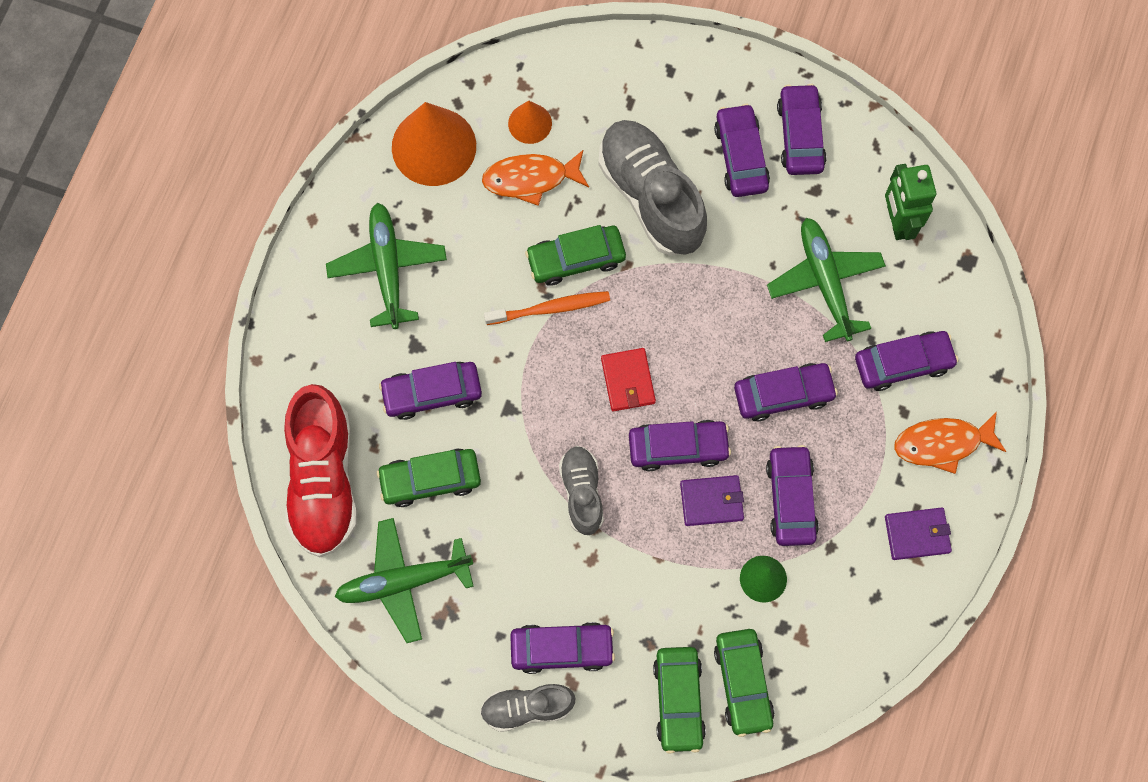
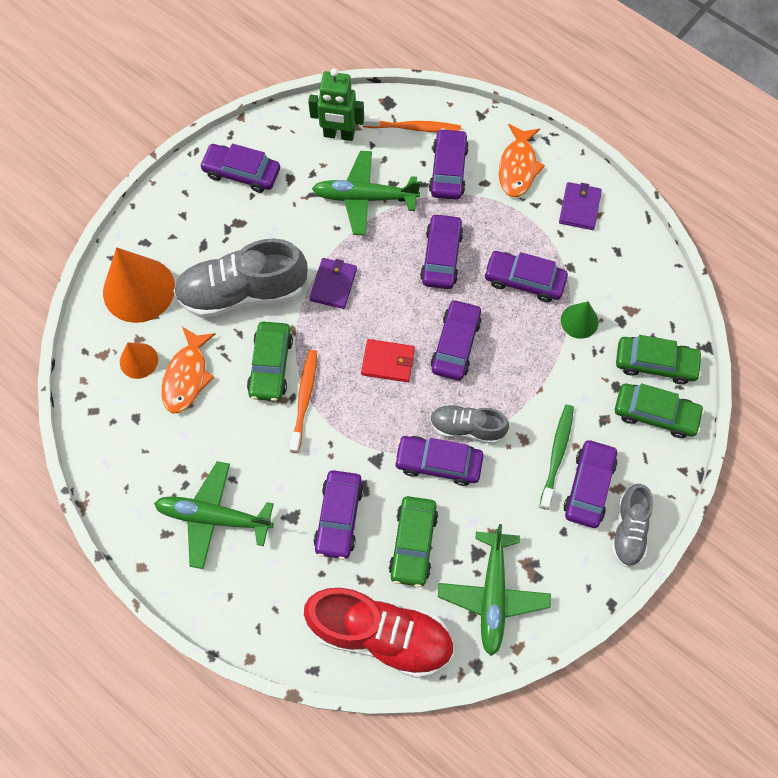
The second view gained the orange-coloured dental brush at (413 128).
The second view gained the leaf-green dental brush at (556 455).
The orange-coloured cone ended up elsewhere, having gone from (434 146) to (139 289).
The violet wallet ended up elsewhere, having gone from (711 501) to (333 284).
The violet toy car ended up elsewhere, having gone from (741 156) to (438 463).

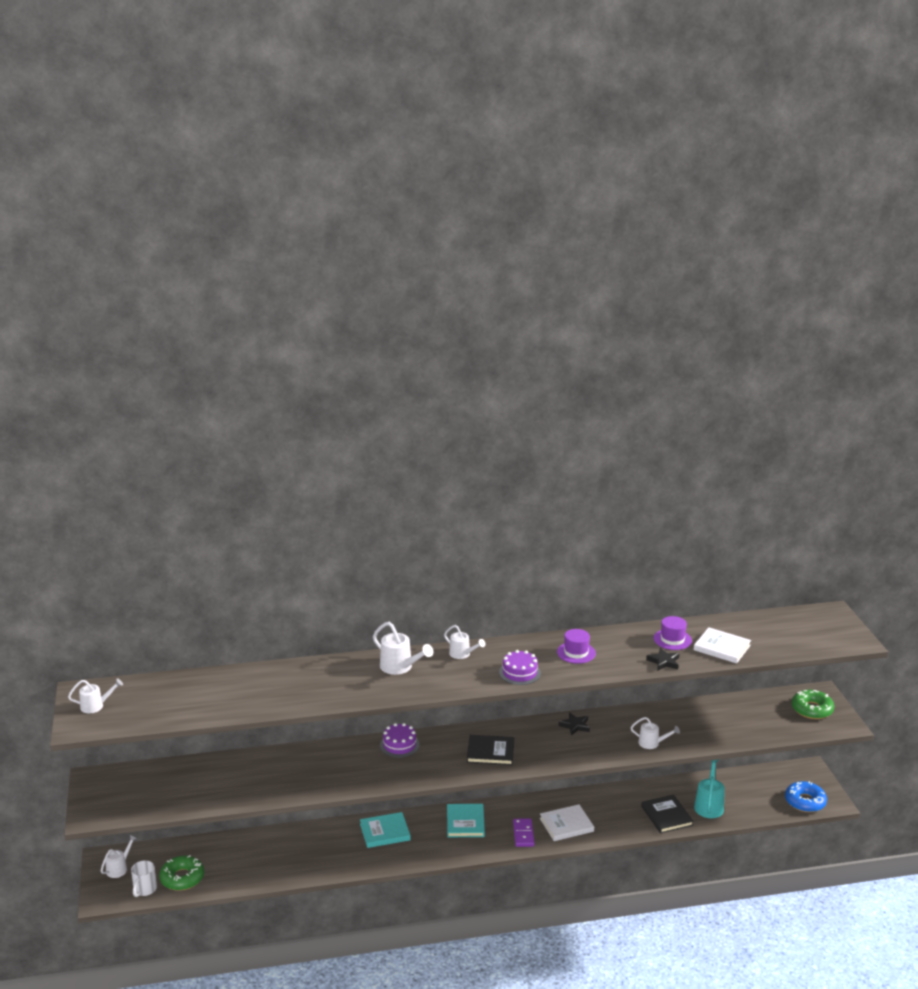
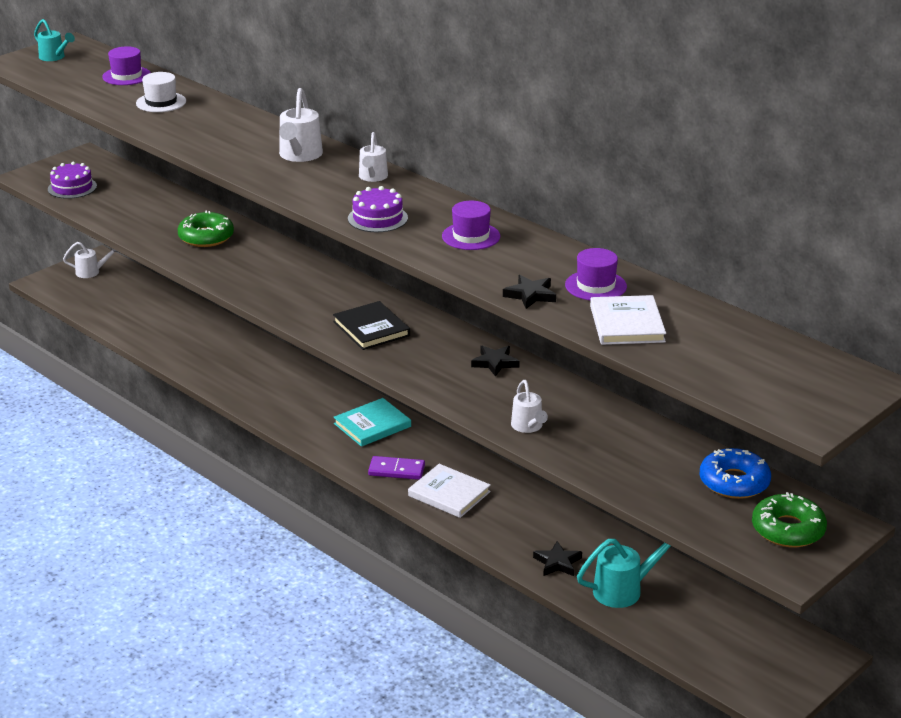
The second view lost the white tea mug at (144 890).
The second view lost the aqua hardcover at (385 832).
The second view gained the violet hat at (126 76).
The second view gained the white hat at (161 102).
The leaf-green doughnut ended up elsewhere, having gone from (182 878) to (206 237).
The violet gateau ended up elsewhere, having gone from (399 745) to (72 187).
The cobalt doughnut ended up elsewhere, having gone from (805 802) to (734 482).
Where the jet-black hardcover stood at (666 816), the jet-black star shape came to stand at (557 563).
What was the white watering can at (95 706) turned into the aqua watering can at (54 57).
The violet domino at (523 834) ended up facing another way, 45 degrees clockwise from before.

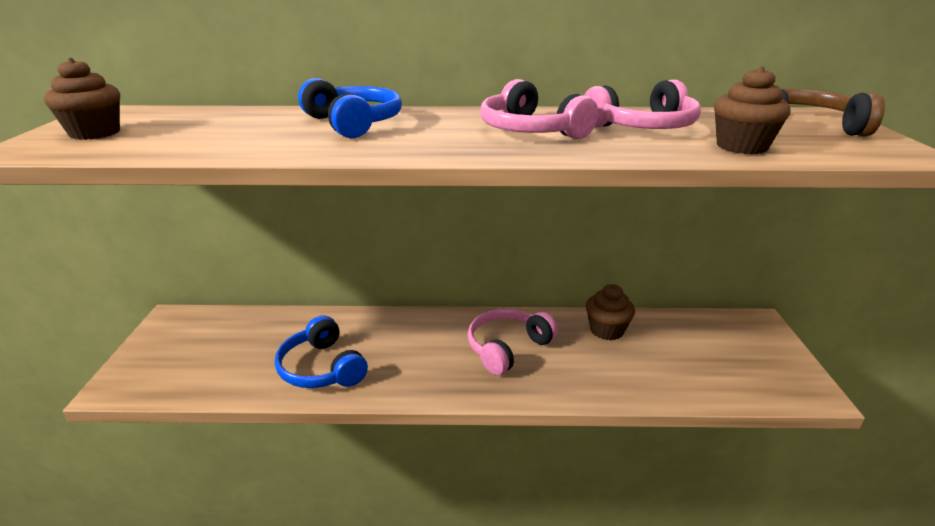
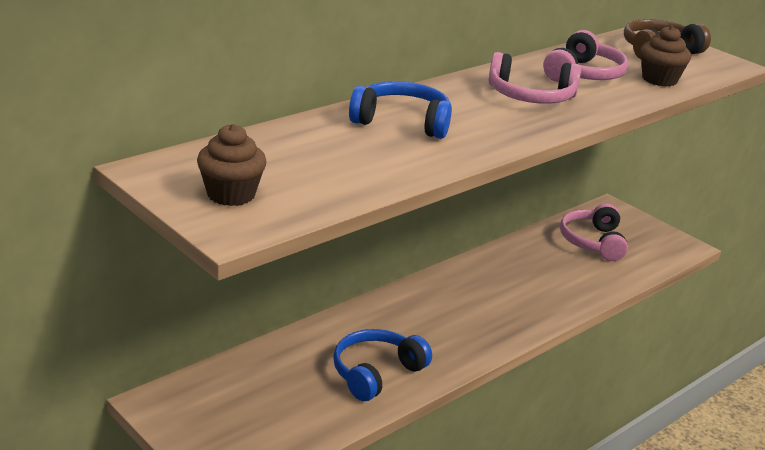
The second view lost the dark brown cupcake at (606 330).
The rosy headphones ended up elsewhere, having gone from (508 348) to (593 242).
The cobalt headphones at (322 368) ended up facing another way, 120 degrees clockwise from before.

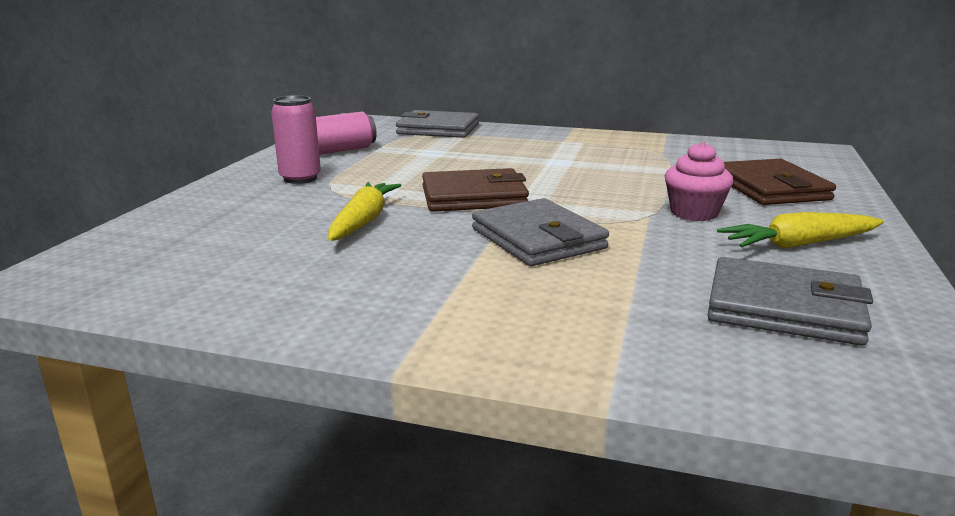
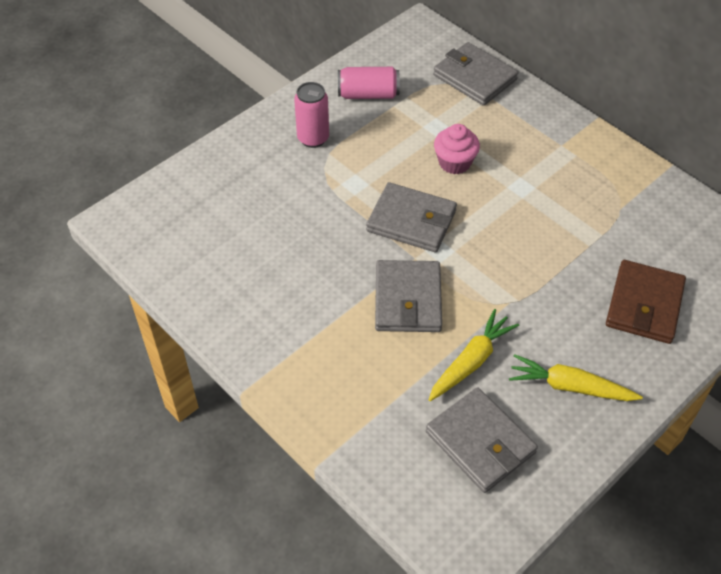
The golden root vegetable ended up elsewhere, having gone from (363 221) to (471 361).
The rosy cupcake ended up elsewhere, having gone from (694 213) to (454 162).
What was the dark brown wallet at (474 197) turned into the grey wallet at (411 221).

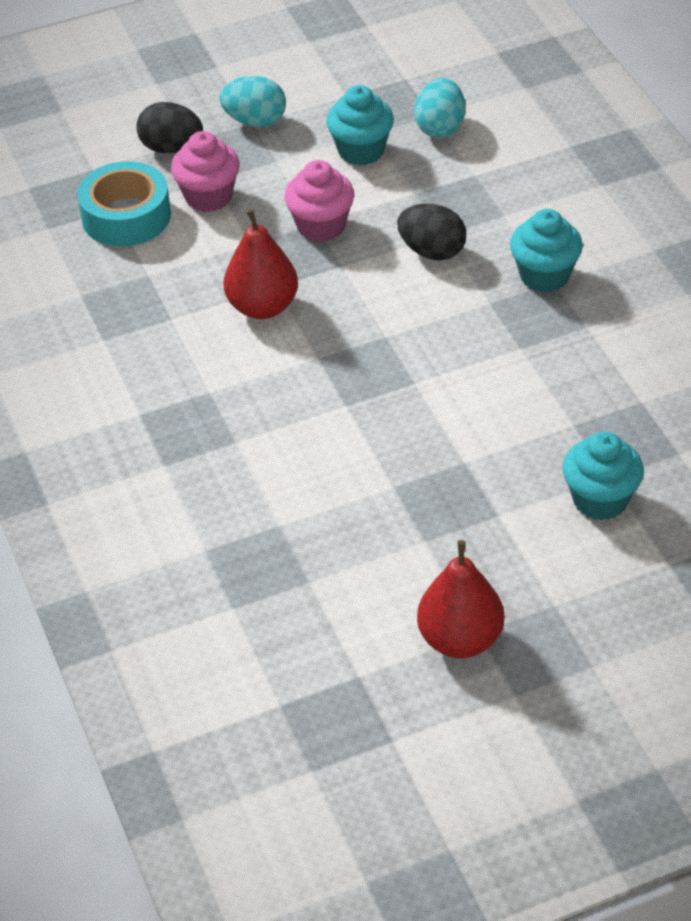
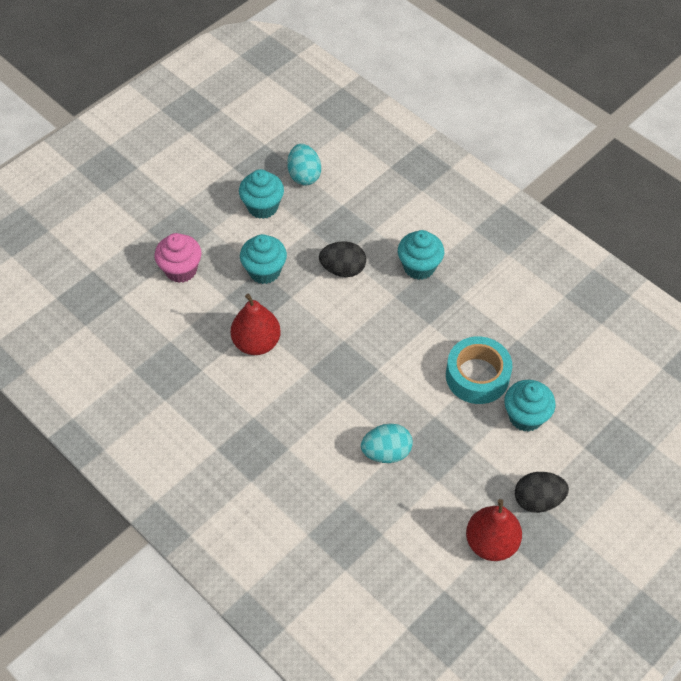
The aqua roll of tape ended up elsewhere, having gone from (126 216) to (477 376).
The jet-black egg shape ended up elsewhere, having gone from (171 148) to (538 500).
The aqua egg shape ended up elsewhere, having gone from (255 121) to (386 452).
What was the rosy cupcake at (321 226) turned into the aqua cupcake at (264 271).

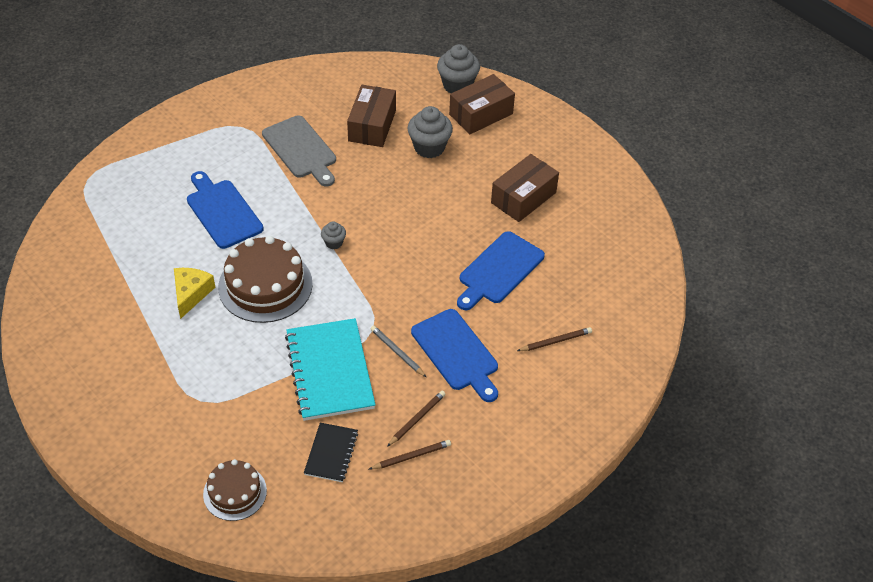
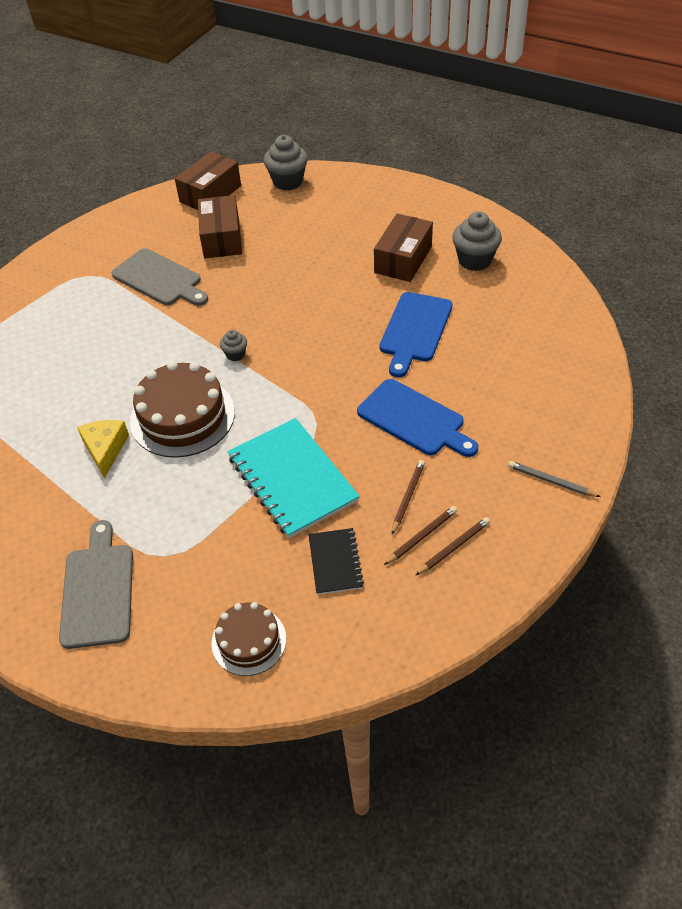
The second view lost the cobalt chopping board at (222 212).
The second view gained the grey chopping board at (98 590).
The grey wooden pencil ended up elsewhere, having gone from (397 352) to (551 481).
The grey cupcake ended up elsewhere, having gone from (429 147) to (474 260).
The dark brown package ended up elsewhere, having gone from (481 114) to (210 194).
The dark brown wooden pencil ended up elsewhere, having gone from (555 341) to (454 547).

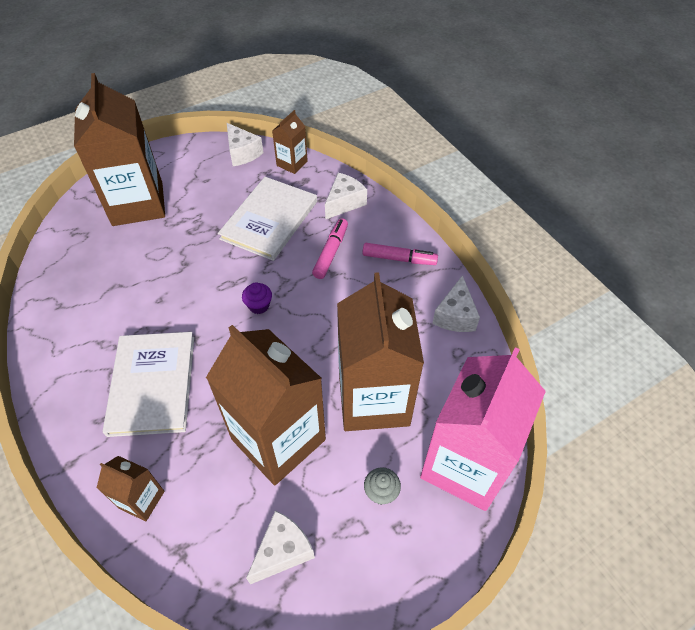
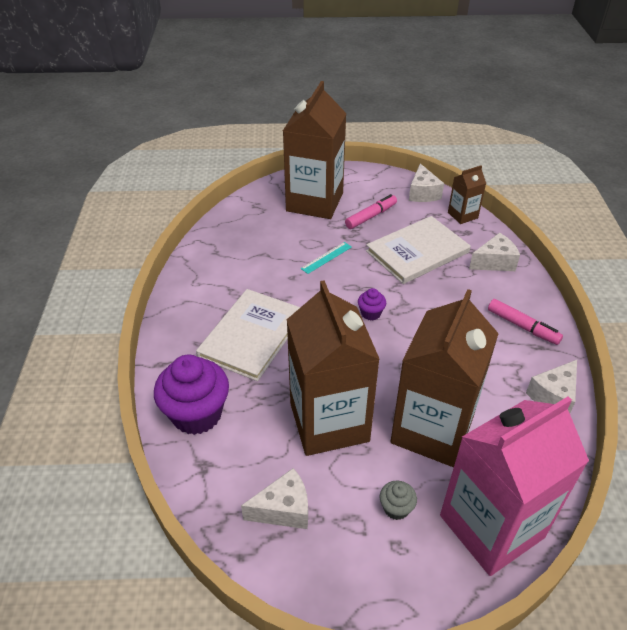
The second view gained the aqua ruler at (326 257).
The rosy felt pen ended up elsewhere, having gone from (331 252) to (371 216).
Where the dark brown milk carton stood at (141 499), the violet cupcake came to stand at (197 414).

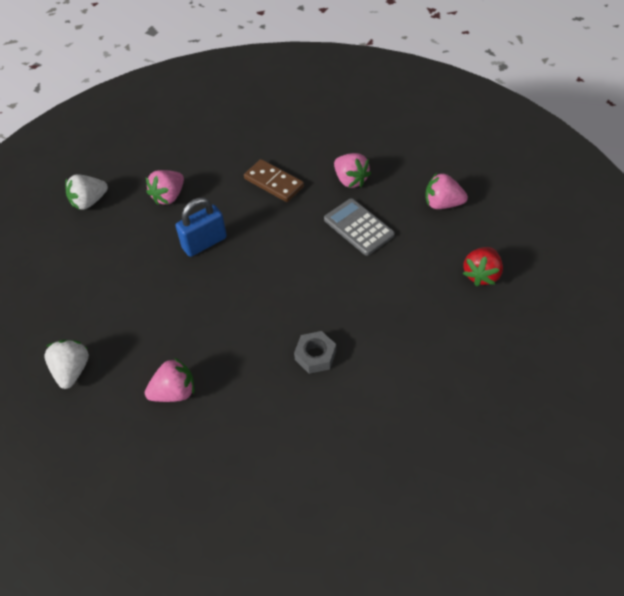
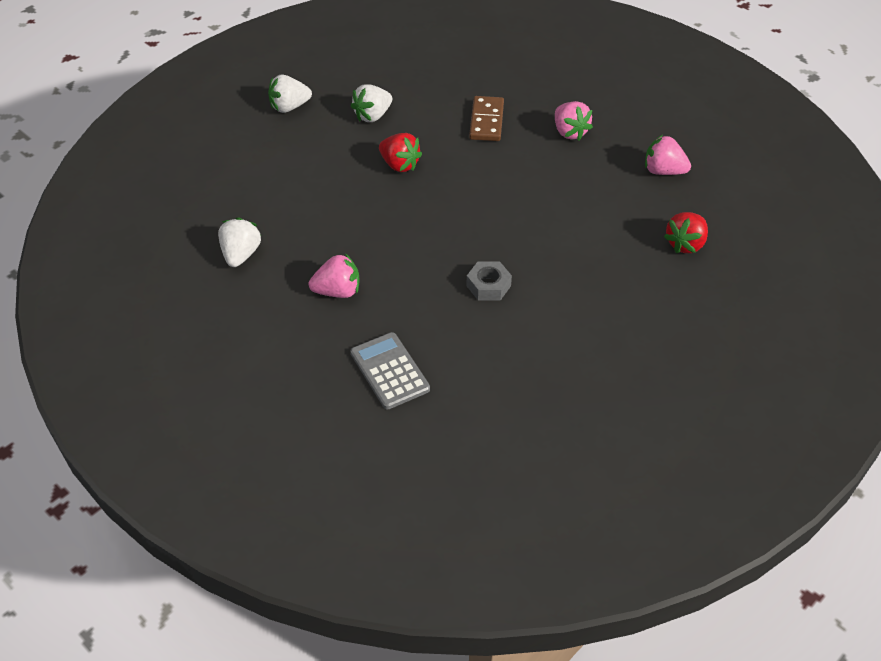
The grey pocket calculator ended up elsewhere, having gone from (358 227) to (389 371).
Where the cobalt lock stood at (204 243), the scarlet strawberry came to stand at (399 165).
What was the rosy strawberry at (169 196) turned into the white strawberry at (372 116).
The dark brown domino at (273 183) ended up facing another way, 45 degrees clockwise from before.

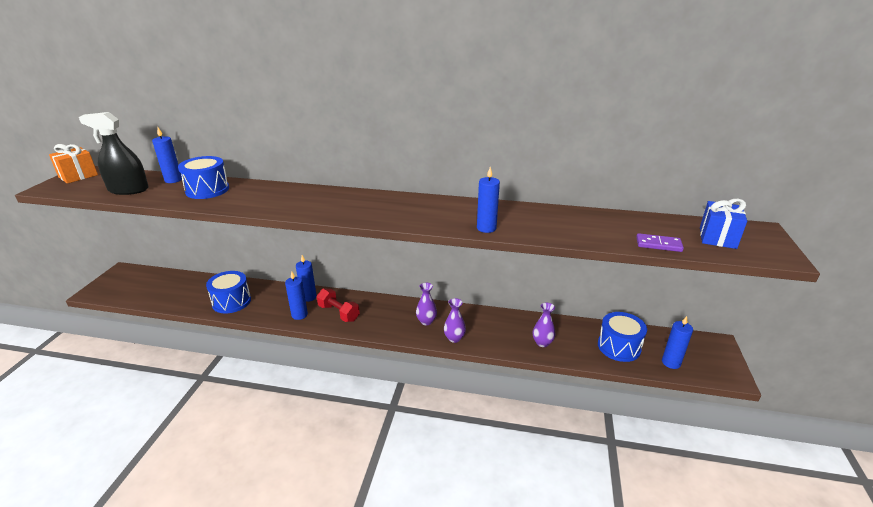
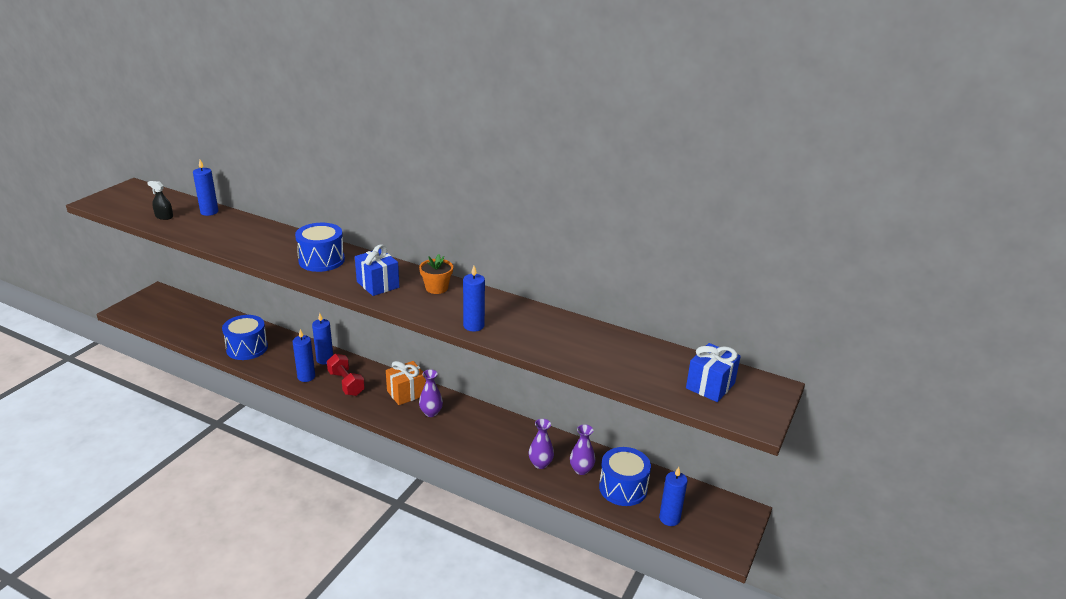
The second view lost the violet domino at (658 244).
The second view gained the cobalt present at (378 284).
The second view gained the orange-coloured flower pot at (436 288).
The orange-coloured present ended up elsewhere, having gone from (78 176) to (406 393).
The cobalt drum ended up elsewhere, having gone from (207 190) to (321 260).
The violet flower vase ended up elsewhere, having gone from (454 338) to (581 470).
The size of the jet-black sprayer at (128 190) changed by a factor of 0.48.

